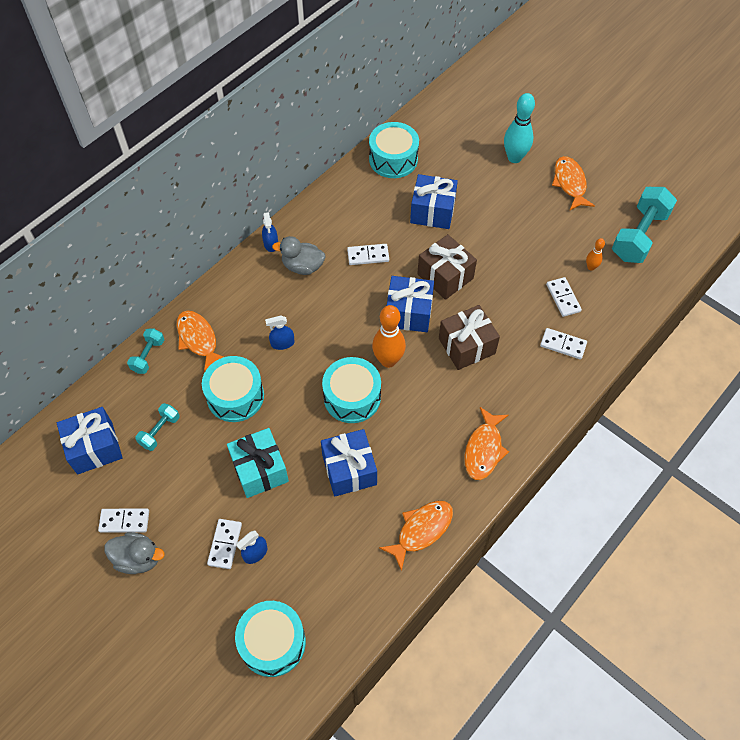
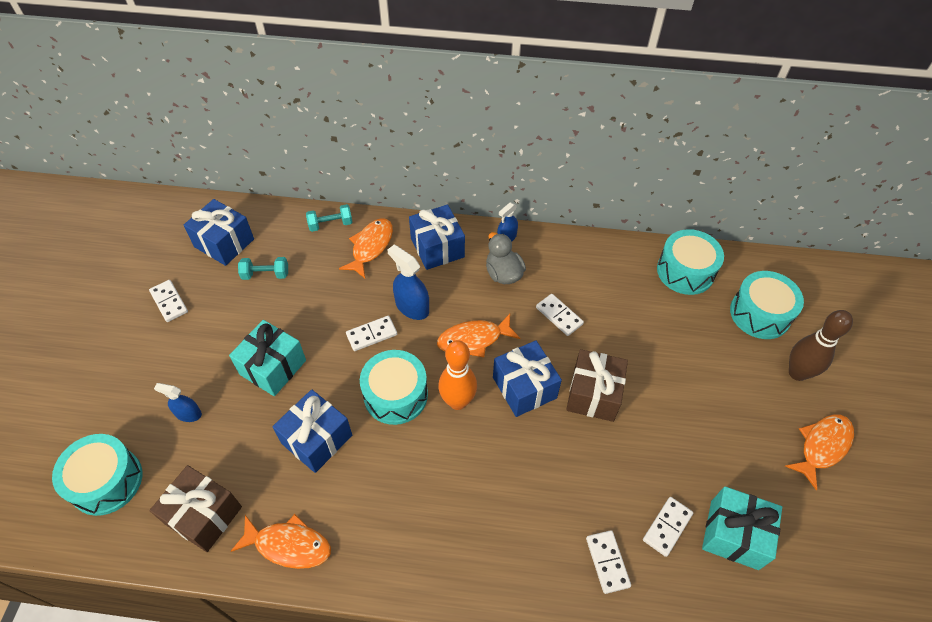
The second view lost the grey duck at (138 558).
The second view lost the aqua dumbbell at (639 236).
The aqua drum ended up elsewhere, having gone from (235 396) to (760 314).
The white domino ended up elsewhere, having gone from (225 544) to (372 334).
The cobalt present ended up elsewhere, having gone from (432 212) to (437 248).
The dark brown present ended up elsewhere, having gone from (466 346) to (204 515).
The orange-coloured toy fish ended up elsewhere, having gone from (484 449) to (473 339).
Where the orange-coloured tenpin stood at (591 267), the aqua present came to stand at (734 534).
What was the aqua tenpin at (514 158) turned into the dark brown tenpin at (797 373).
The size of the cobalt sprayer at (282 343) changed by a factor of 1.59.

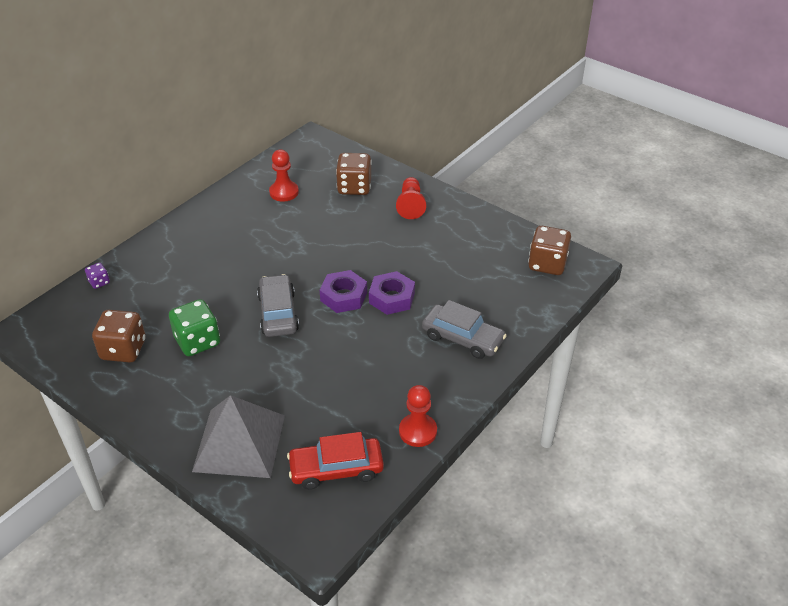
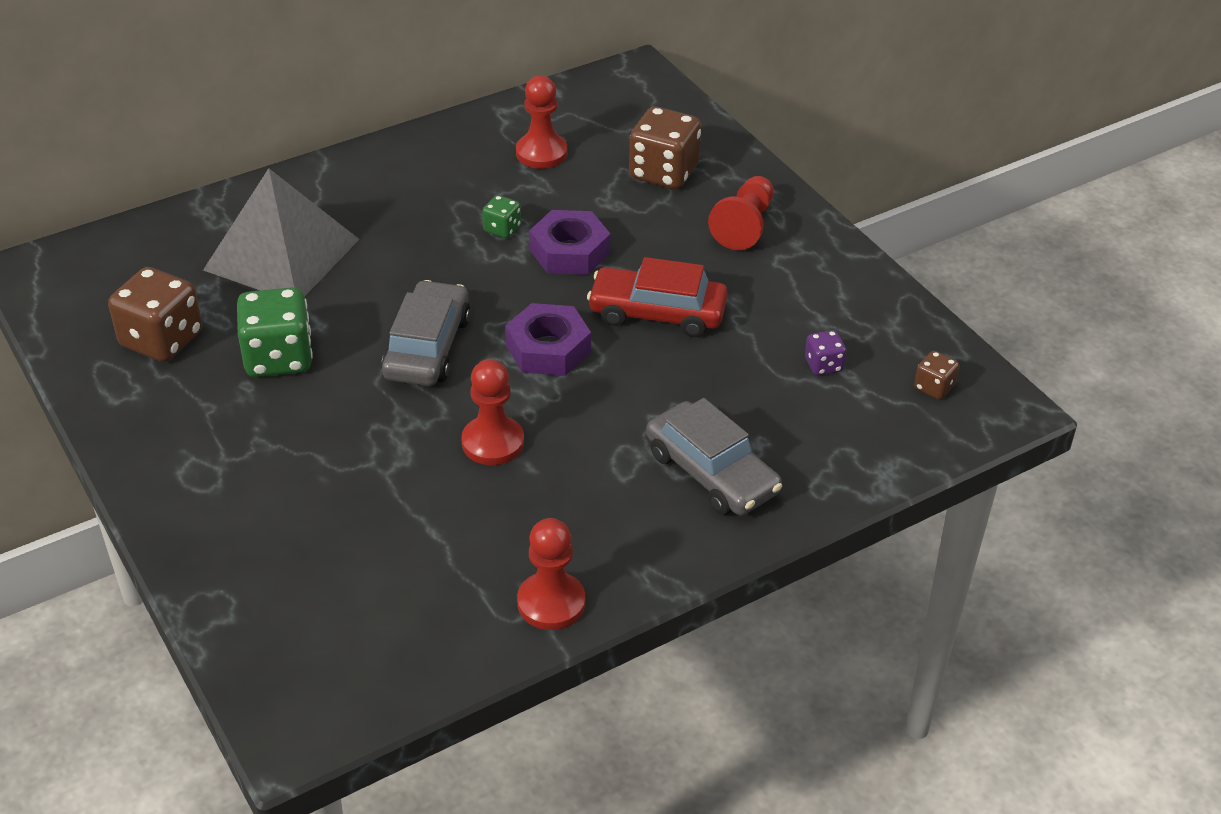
The second view gained the scarlet game pawn at (493 442).
The second view gained the leaf-green die at (502 229).
The violet die ended up elsewhere, having gone from (99 282) to (823 365).
The grey pyramid shape ended up elsewhere, having gone from (239 443) to (281 254).
The scarlet toy car ended up elsewhere, having gone from (336 469) to (657 313).
The violet hexagon nut ended up elsewhere, having gone from (391 298) to (569 251).
The size of the dark brown die at (547 264) changed by a factor of 0.50.

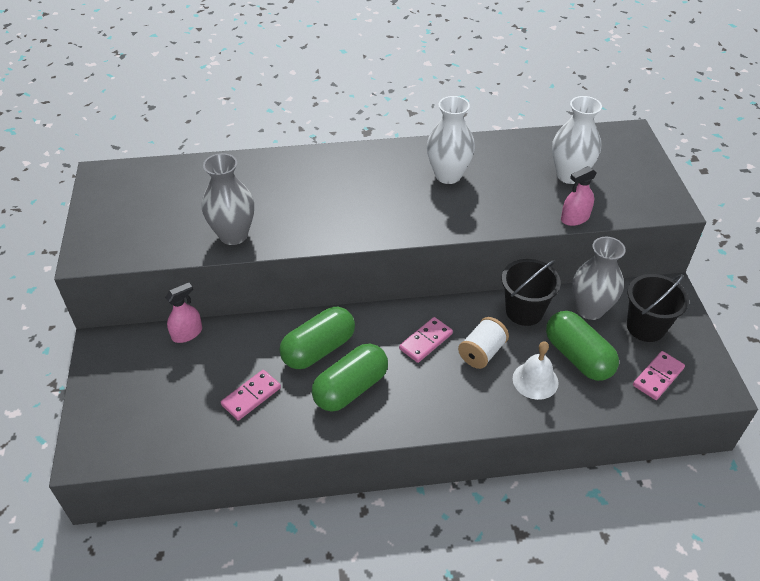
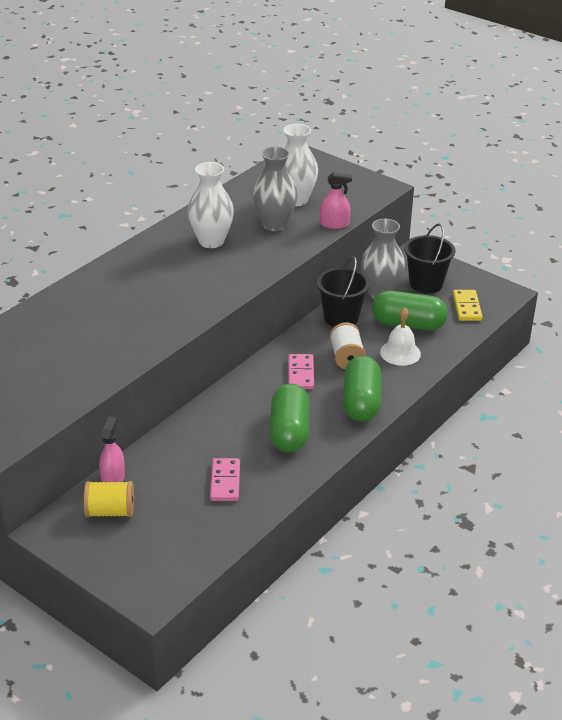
The second view gained the golden reel of thread at (110 511).
The grey flower vase ended up elsewhere, having gone from (233 235) to (274 224).
The leaf-green capsule ended up elsewhere, having gone from (319 349) to (361 402).
What was the rosy domino at (658 377) turned into the golden domino at (466 307).
The rosy sprayer at (575 218) ended up facing another way, 105 degrees counterclockwise from before.

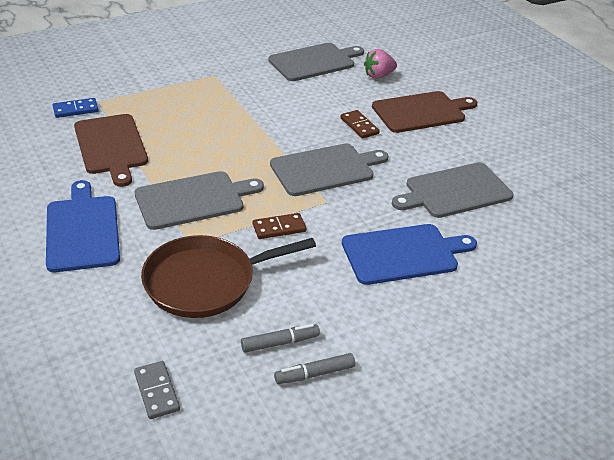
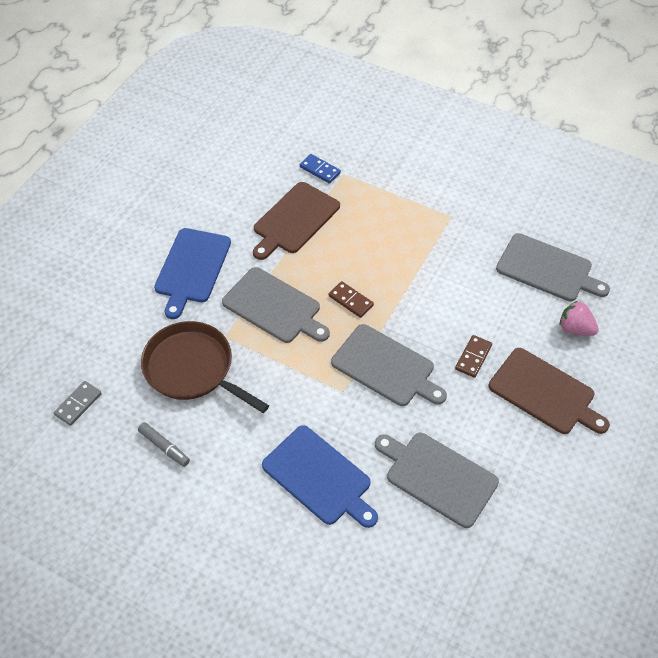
The second view lost the grey felt pen at (314 374).
The dark brown domino ended up elsewhere, having gone from (279 228) to (350 301).
The cobalt chopping board at (82 230) ended up facing another way, 150 degrees clockwise from before.

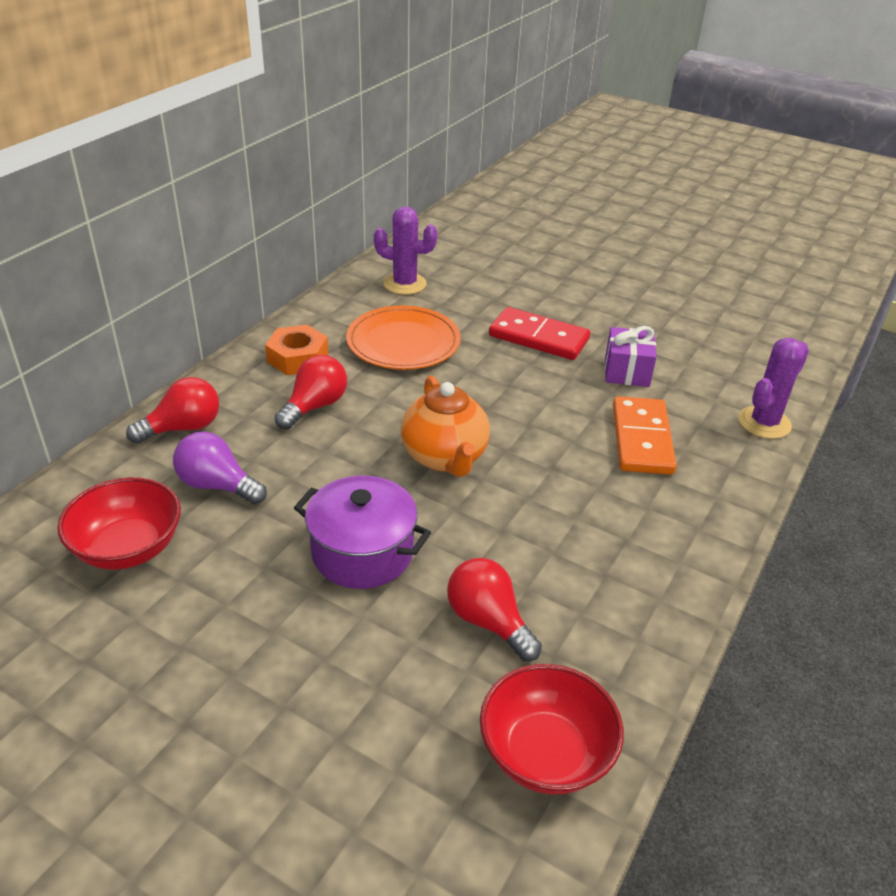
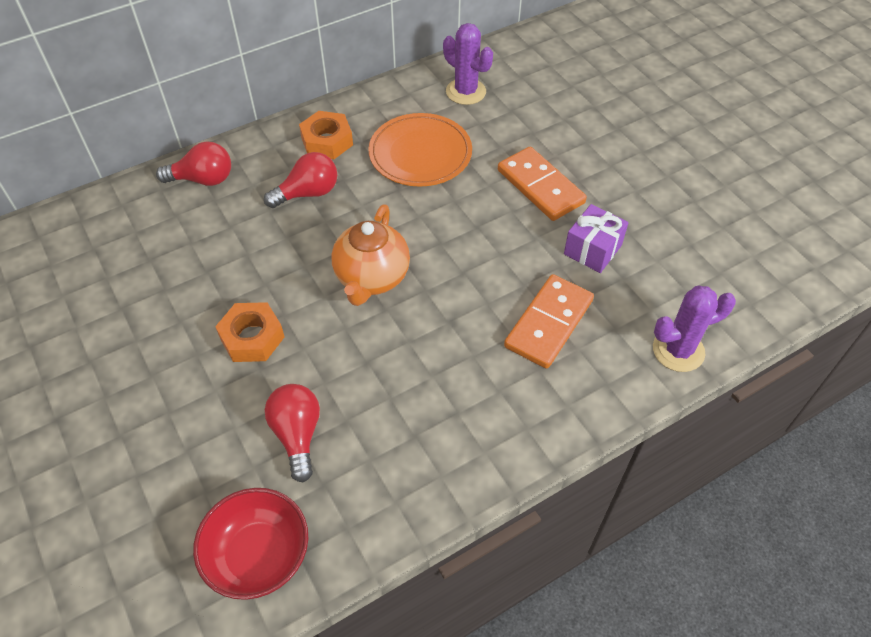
The second view lost the scarlet deep dish at (128 548).
The second view lost the violet bulb at (217 485).
Where the violet pot stood at (362 552), the orange-coloured hexagon nut came to stand at (252 338).
What was the scarlet domino at (539 337) turned into the orange-coloured domino at (540 186).

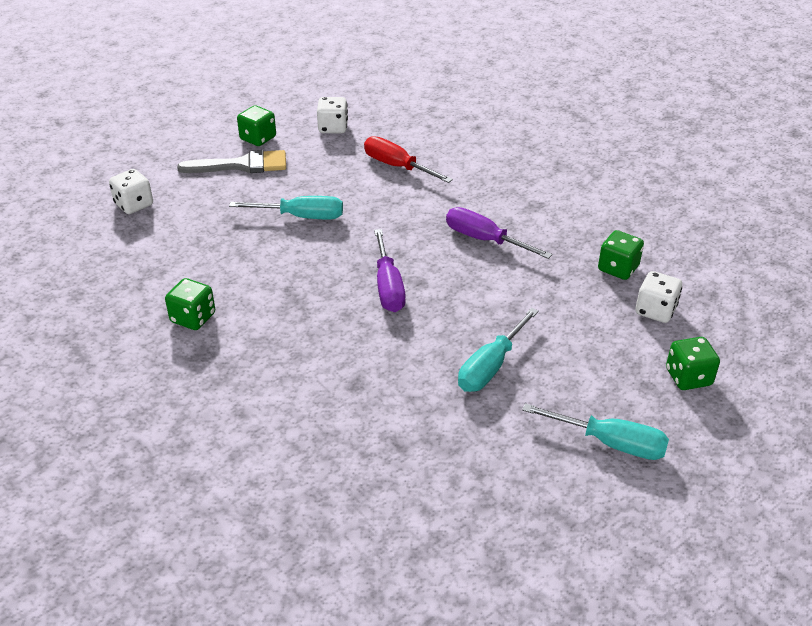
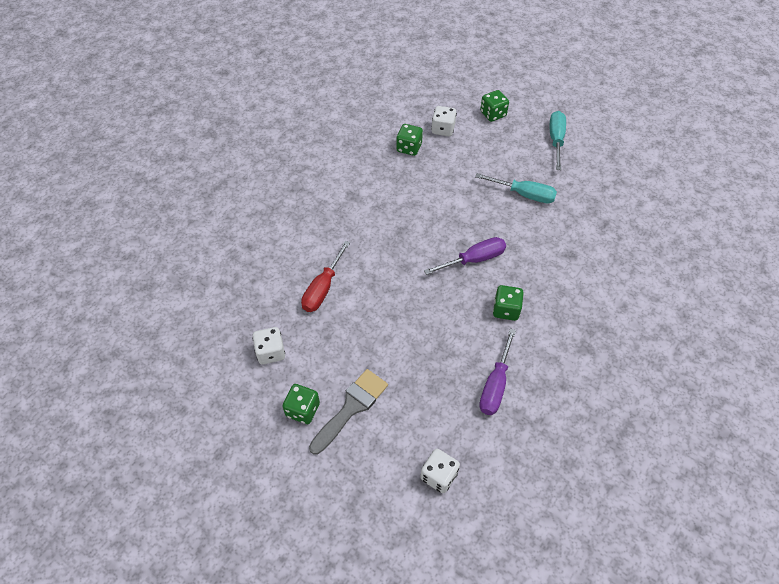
The second view lost the aqua screwdriver at (301 217).
The leaf-green die ended up elsewhere, having gone from (193 318) to (506 310).
The violet screwdriver ended up elsewhere, having gone from (485 240) to (495 384).
The grey paintbrush at (241 165) ended up facing another way, 60 degrees clockwise from before.

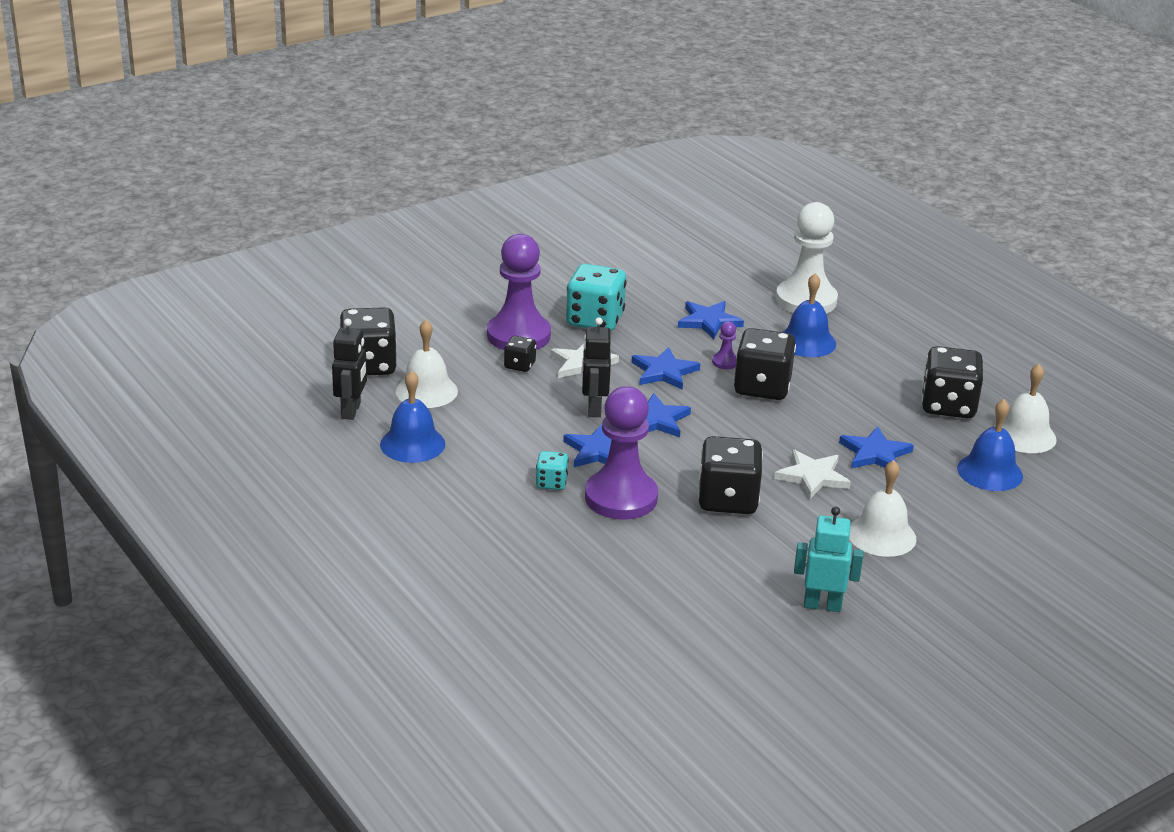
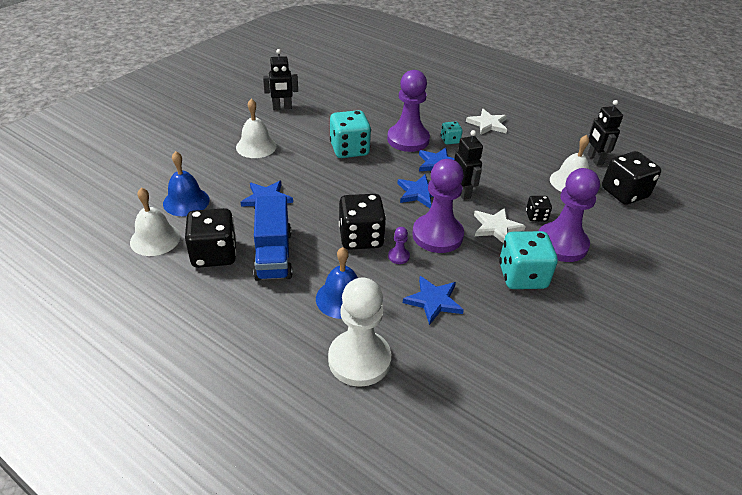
The second view lost the cobalt hand bell at (412 444).
The second view gained the cobalt lorry at (273 255).
The white star shape ended up elsewhere, having gone from (812 477) to (488 124).
Where the cobalt star shape stood at (664 372), the violet game pawn came to stand at (437 235).
What was the jet-black die at (727 500) turned into the aqua die at (349 149).
What was the aqua toy robot at (822 605) turned into the jet-black toy robot at (282 108).

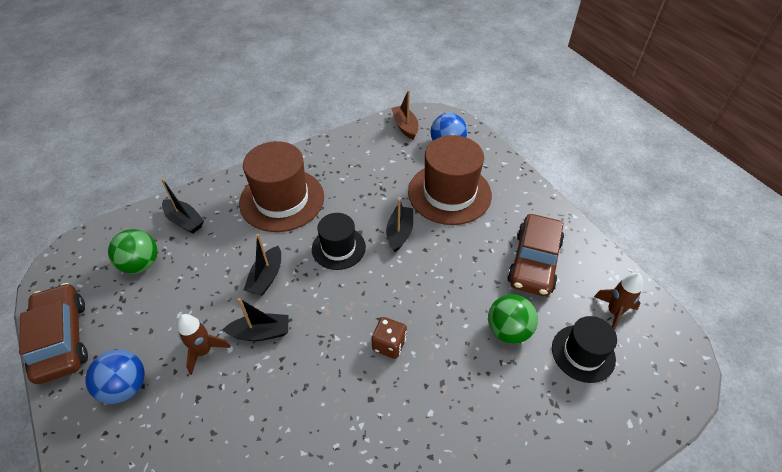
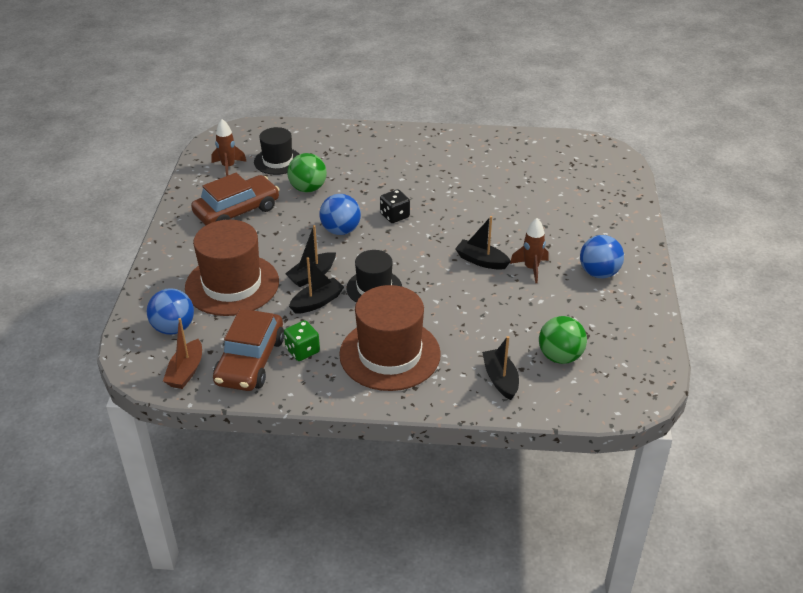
The second view gained the leaf-green die at (302 350).
The second view gained the cobalt play ball at (341 230).
The dark brown toy car ended up elsewhere, having gone from (61 339) to (250 361).
The jet-black boat ended up elsewhere, having gone from (266 277) to (317 302).
What was the dark brown die at (389 344) turned into the jet-black die at (394 216).

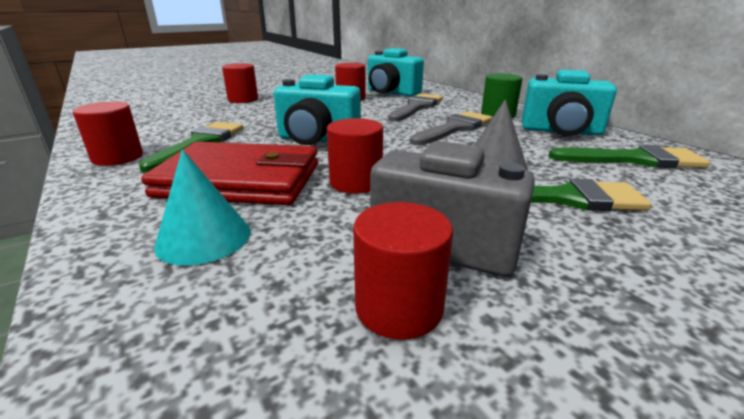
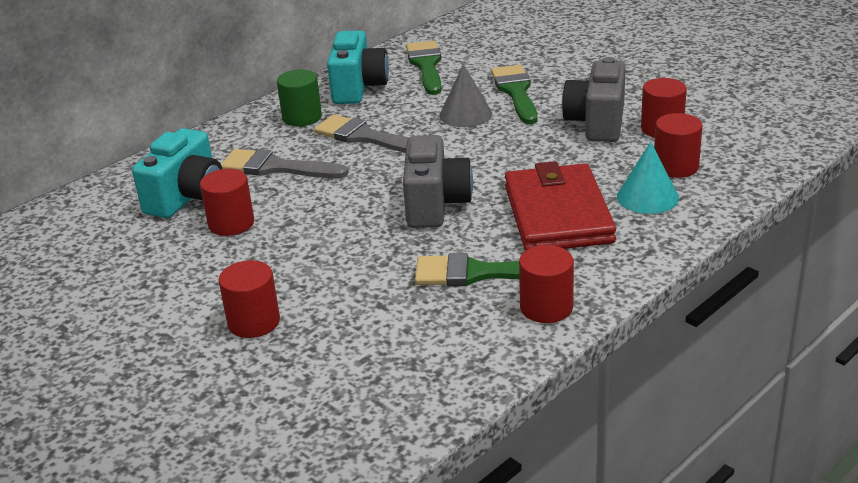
The scarlet solid cylinder ended up elsewhere, having gone from (356 182) to (676 167).
What was the aqua compact camera at (317 140) turned into the grey compact camera at (435 205).

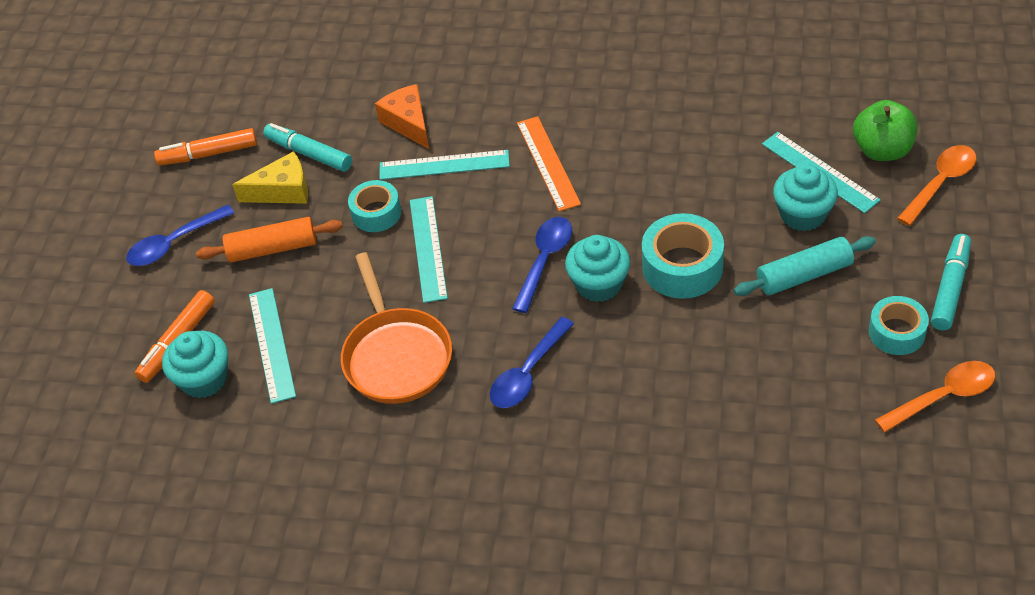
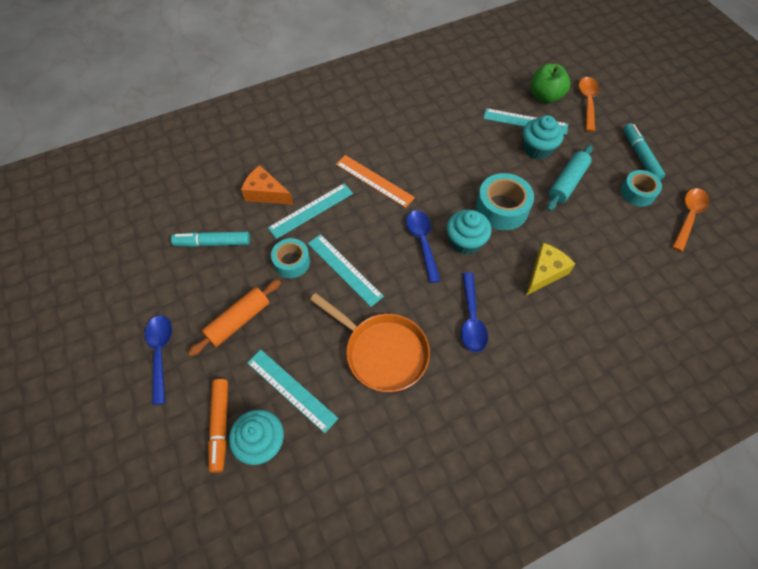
The second view lost the orange-coloured felt pen at (208 154).
The golden piece of cheese ended up elsewhere, having gone from (283 191) to (545 273).
The cobalt spoon at (174 243) ended up facing another way, 150 degrees clockwise from before.

